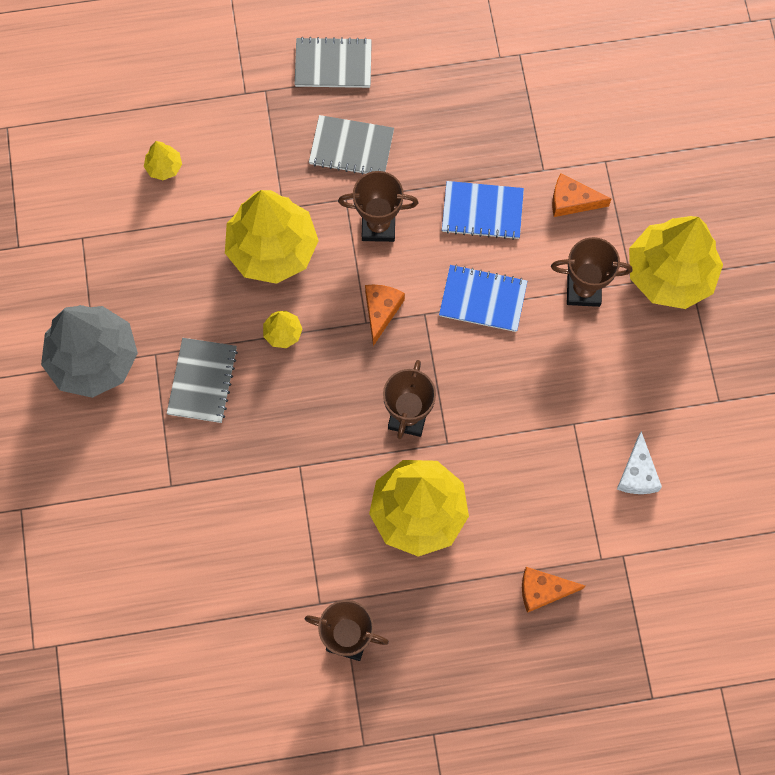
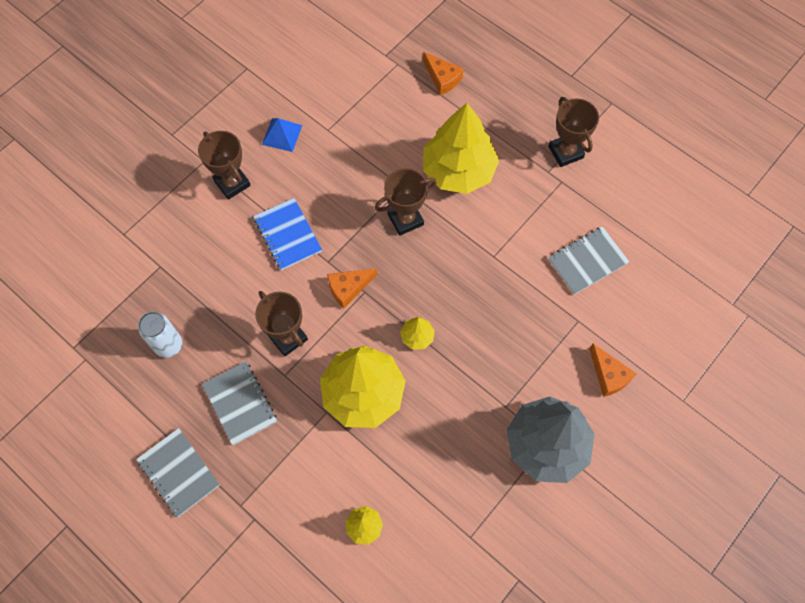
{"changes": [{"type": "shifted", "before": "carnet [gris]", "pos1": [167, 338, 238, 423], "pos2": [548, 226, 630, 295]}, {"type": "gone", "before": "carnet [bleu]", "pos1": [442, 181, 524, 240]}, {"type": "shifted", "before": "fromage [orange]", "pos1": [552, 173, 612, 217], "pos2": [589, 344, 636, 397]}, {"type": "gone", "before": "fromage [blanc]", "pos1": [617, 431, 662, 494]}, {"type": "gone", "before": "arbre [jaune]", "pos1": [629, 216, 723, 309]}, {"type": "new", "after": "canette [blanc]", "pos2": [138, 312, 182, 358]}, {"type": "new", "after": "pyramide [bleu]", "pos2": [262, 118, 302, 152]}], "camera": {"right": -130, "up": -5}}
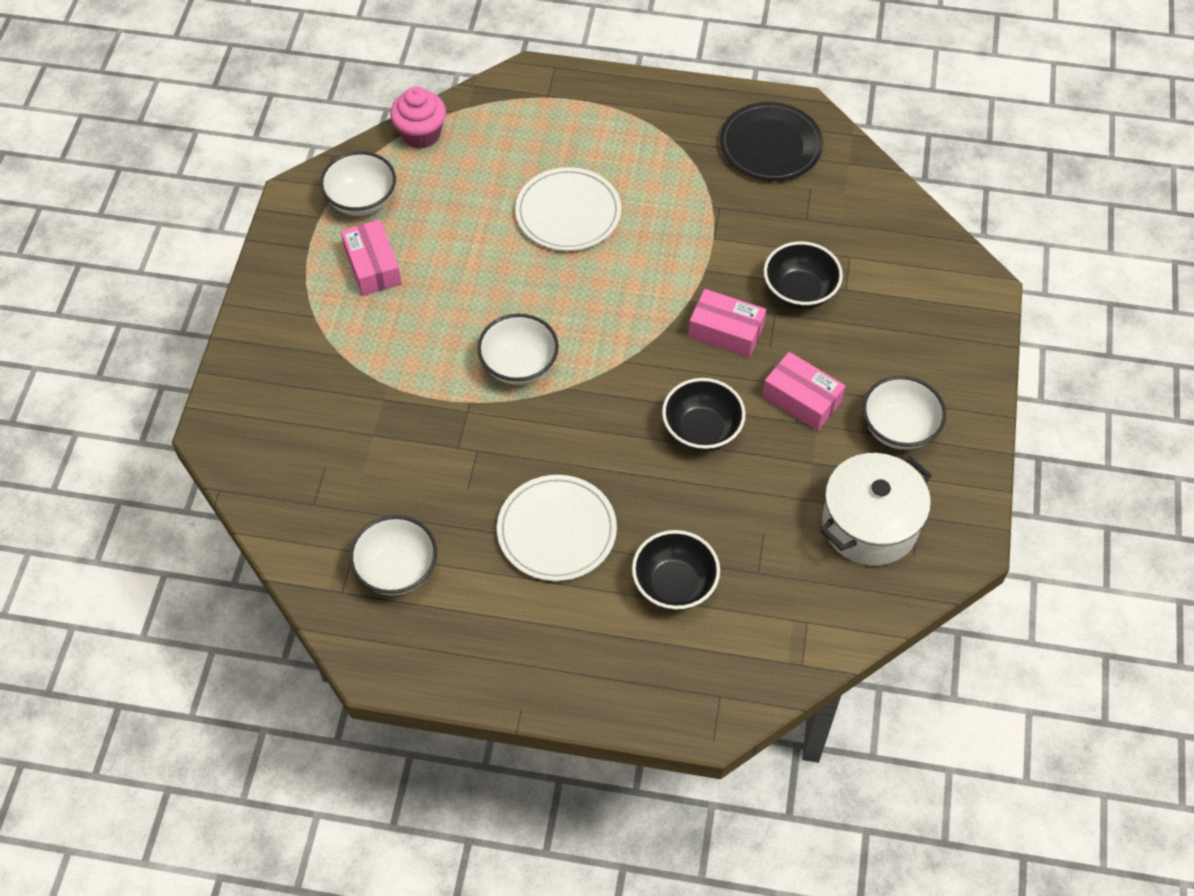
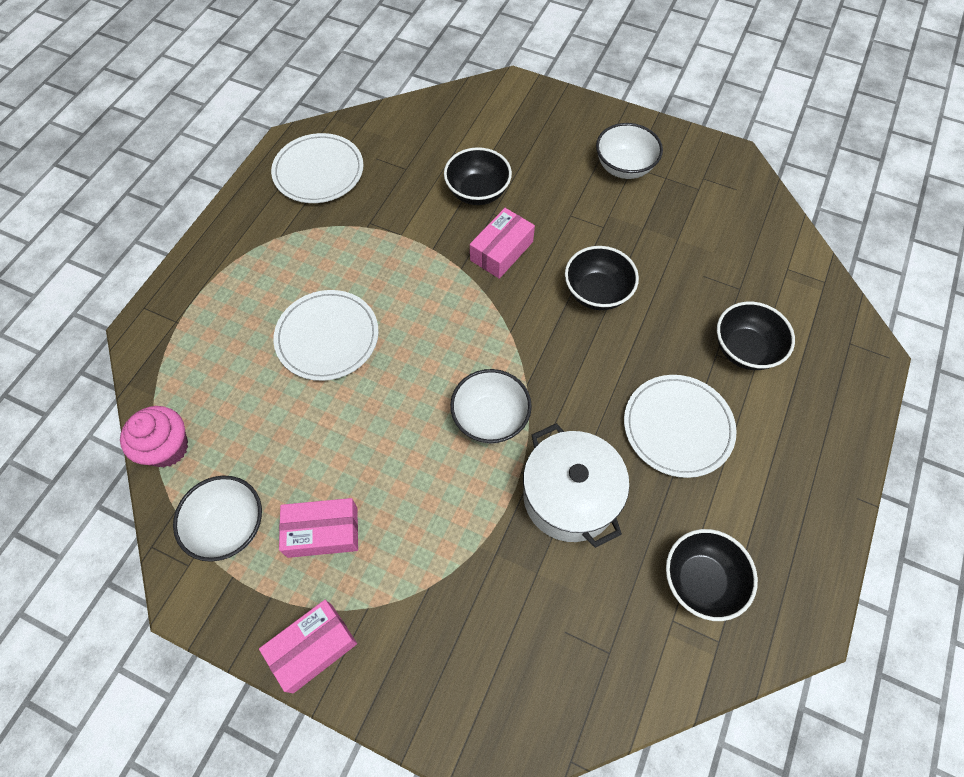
{"changes": [{"type": "repainted", "before": "bol [blanc]", "after": "bol [noir]", "pos1": [349, 515, 437, 595], "pos2": [666, 529, 758, 621]}, {"type": "repainted", "before": "assiette [noir]", "after": "assiette [blanc]", "pos1": [720, 102, 823, 181], "pos2": [271, 133, 364, 203]}, {"type": "shifted", "before": "boîte [rose]", "pos1": [762, 352, 845, 431], "pos2": [259, 600, 357, 693]}, {"type": "shifted", "before": "marmite [blanc]", "pos1": [820, 453, 932, 566], "pos2": [523, 423, 629, 548]}], "camera": {"right": -75, "up": 5}}
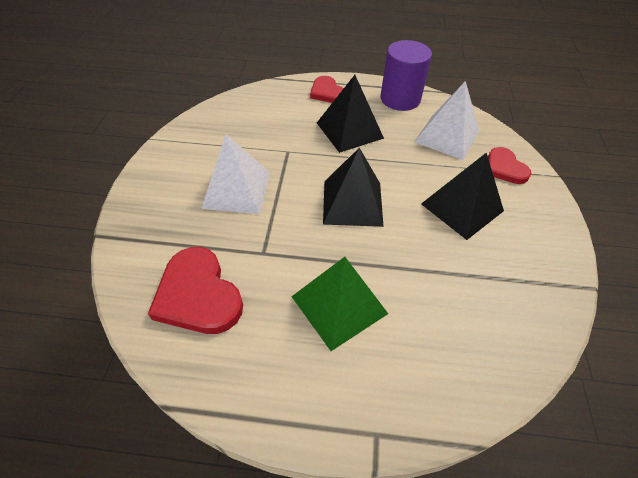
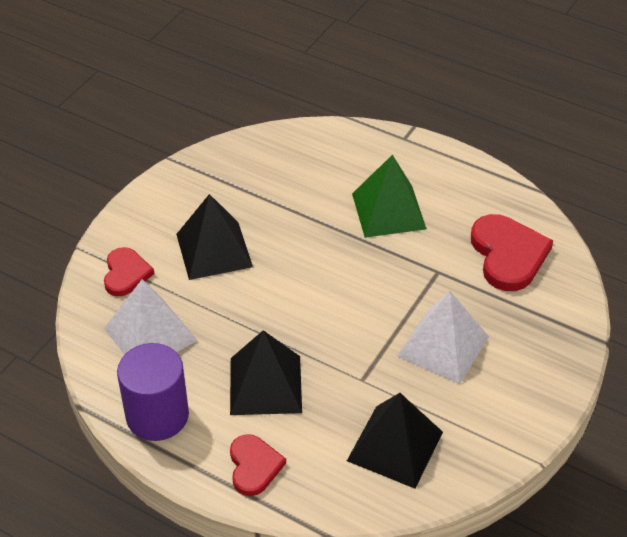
{"changes": [{"type": "shifted", "before": "pyramide [noir]", "pos1": [323, 148, 384, 227], "pos2": [347, 393, 443, 488]}], "camera": {"right": -155, "up": -5}}
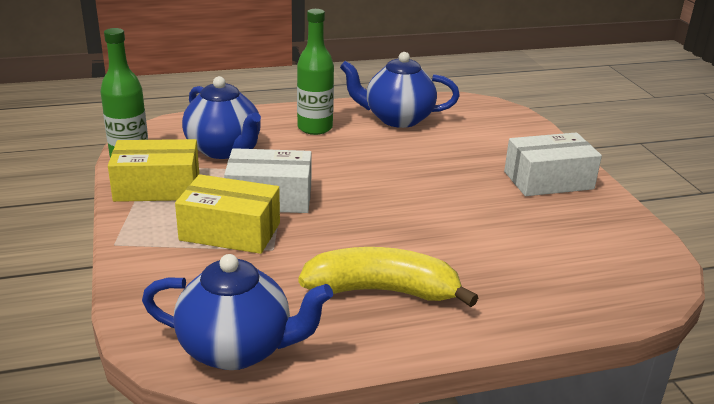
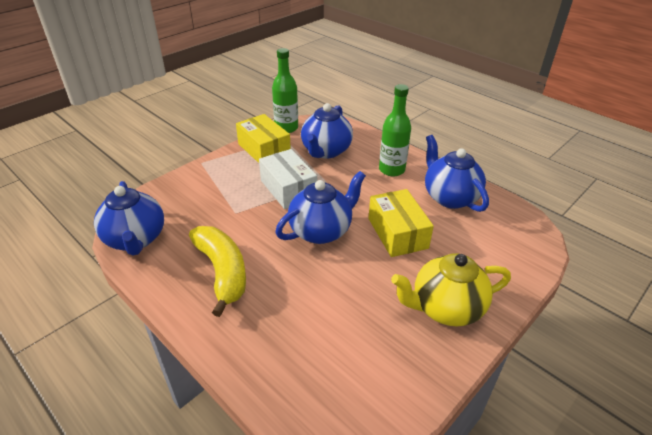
{"changes": [{"type": "shifted", "before": "boîte [jaune]", "pos1": [175, 174, 280, 254], "pos2": [368, 189, 434, 257]}, {"type": "swapped", "before": "boîte [blanc]", "after": "théière [jaune]", "pos1": [504, 132, 602, 196], "pos2": [391, 253, 511, 327]}, {"type": "new", "after": "théière [bleu]", "pos2": [275, 171, 366, 244]}], "camera": {"right": 60, "up": 10}}
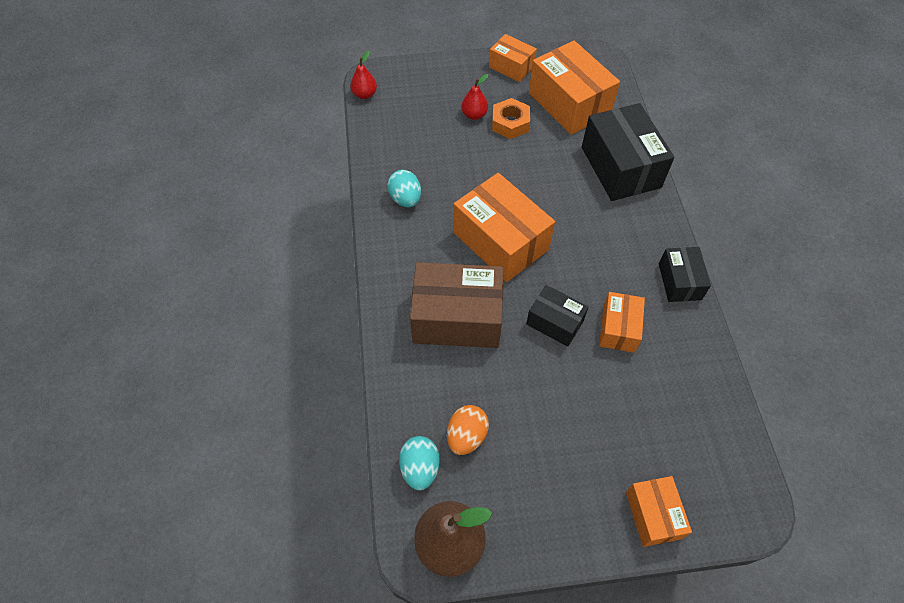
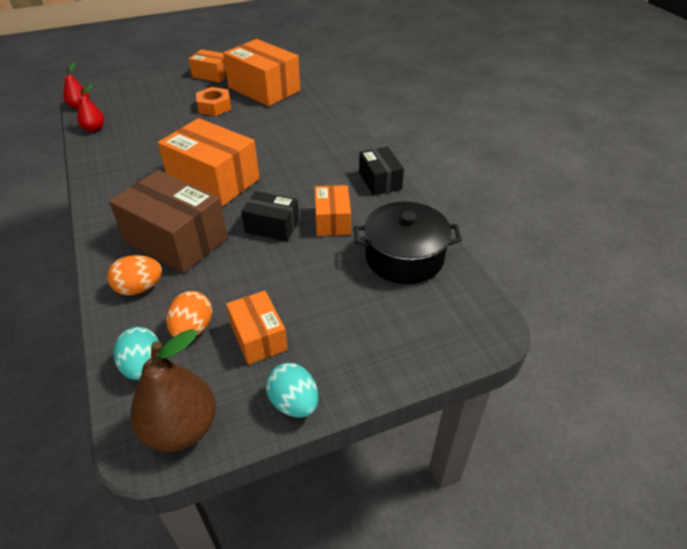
{"changes": [{"type": "shifted", "before": "œuf [turquoise]", "pos1": [387, 170, 421, 207], "pos2": [266, 363, 319, 418]}, {"type": "rotated", "before": "boîte [marron]", "pos1": [410, 262, 503, 348], "pos2": [109, 170, 228, 273], "turn": 45}, {"type": "shifted", "before": "poire [rouge]", "pos1": [461, 74, 488, 120], "pos2": [77, 84, 104, 132]}, {"type": "gone", "before": "boîte [noir]", "pos1": [582, 103, 675, 201]}, {"type": "shifted", "before": "boîte [orange]", "pos1": [626, 476, 692, 547], "pos2": [226, 291, 288, 365]}, {"type": "new", "after": "œuf [orange]", "pos2": [107, 255, 162, 295]}, {"type": "new", "after": "marmite [noir]", "pos2": [354, 201, 462, 284]}], "camera": {"right": -15, "up": -15}}
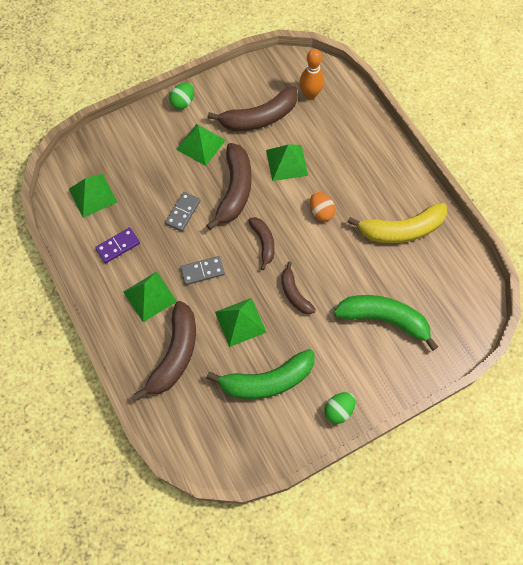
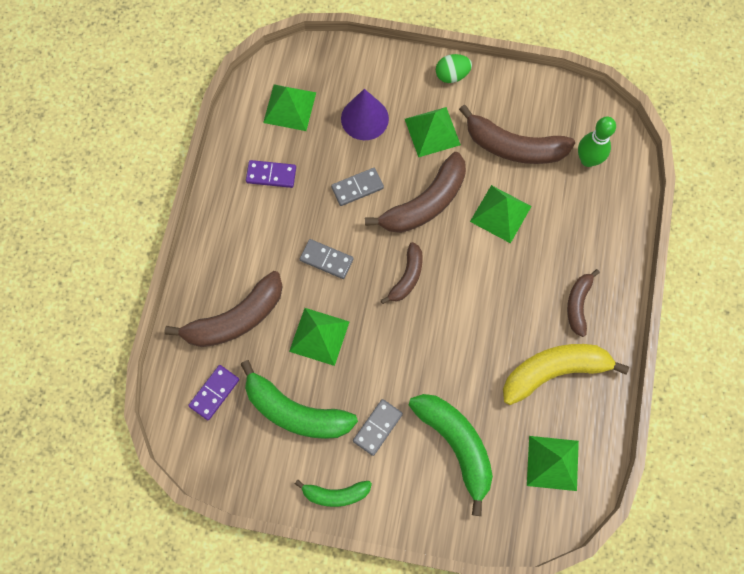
{"changes": [{"type": "shifted", "before": "pyramide [vert]", "pos1": [123, 272, 177, 322], "pos2": [527, 436, 579, 491]}, {"type": "shifted", "before": "banane [marron]", "pos1": [281, 262, 316, 314], "pos2": [567, 269, 600, 337]}, {"type": "repainted", "before": "quille [orange]", "after": "quille [vert]", "pos1": [300, 49, 324, 99], "pos2": [578, 117, 616, 167]}, {"type": "gone", "before": "œuf [orange]", "pos1": [310, 192, 336, 221]}, {"type": "swapped", "before": "œuf [vert]", "after": "banane [vert]", "pos1": [324, 392, 355, 424], "pos2": [295, 480, 372, 507]}, {"type": "rotated", "before": "banane [jaune]", "pos1": [347, 203, 447, 243], "pos2": [503, 344, 629, 405], "turn": 135}, {"type": "new", "after": "domino [violet]", "pos2": [188, 365, 239, 420]}, {"type": "new", "after": "cône [violet]", "pos2": [341, 89, 389, 140]}, {"type": "new", "after": "domino [gris]", "pos2": [353, 399, 403, 456]}], "camera": {"right": 40, "up": 5}}
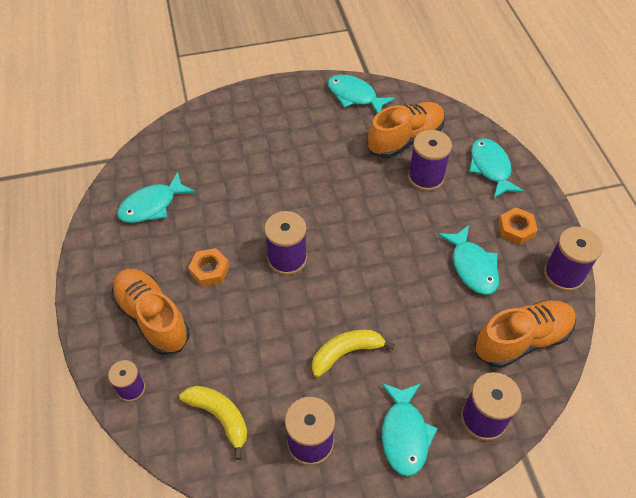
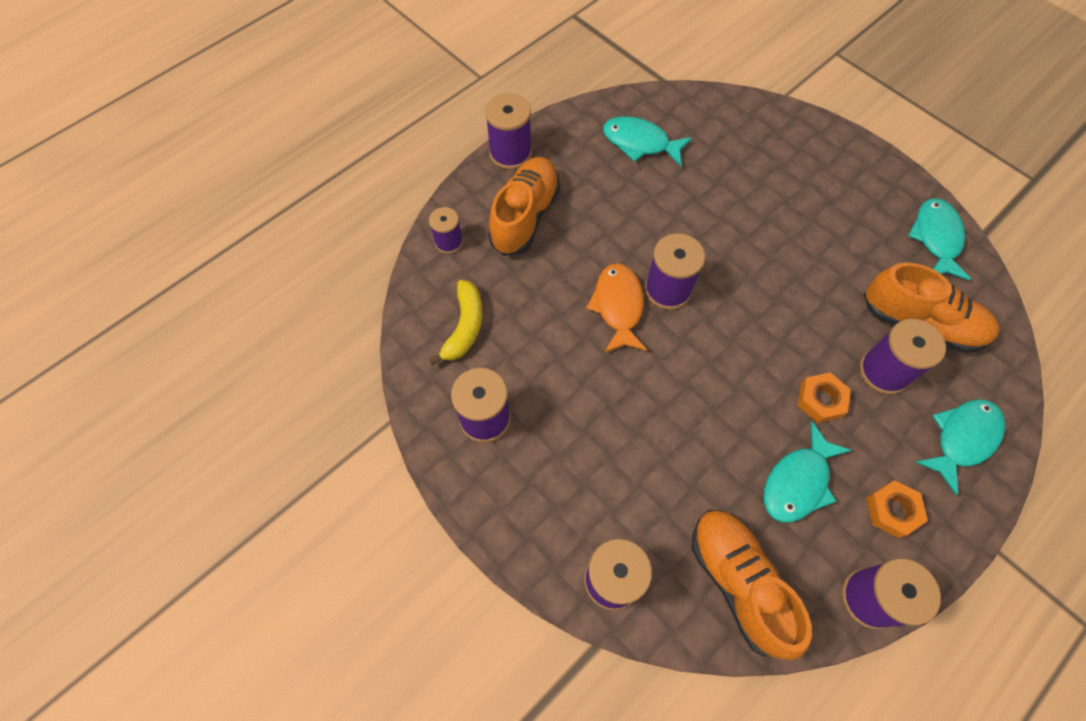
{"changes": [{"type": "shifted", "before": "écrou [orange]", "pos1": [188, 248, 229, 287], "pos2": [797, 373, 851, 423]}, {"type": "gone", "before": "banane [jaune]", "pos1": [312, 330, 395, 377]}, {"type": "gone", "before": "poisson [turquoise]", "pos1": [381, 383, 438, 476]}, {"type": "rotated", "before": "chaussure [orange]", "pos1": [475, 300, 576, 368], "pos2": [692, 510, 812, 660], "turn": -150}, {"type": "new", "after": "bobine [violet]", "pos2": [485, 93, 532, 170]}, {"type": "new", "after": "poisson [orange]", "pos2": [586, 263, 647, 353]}], "camera": {"right": 60, "up": 10}}
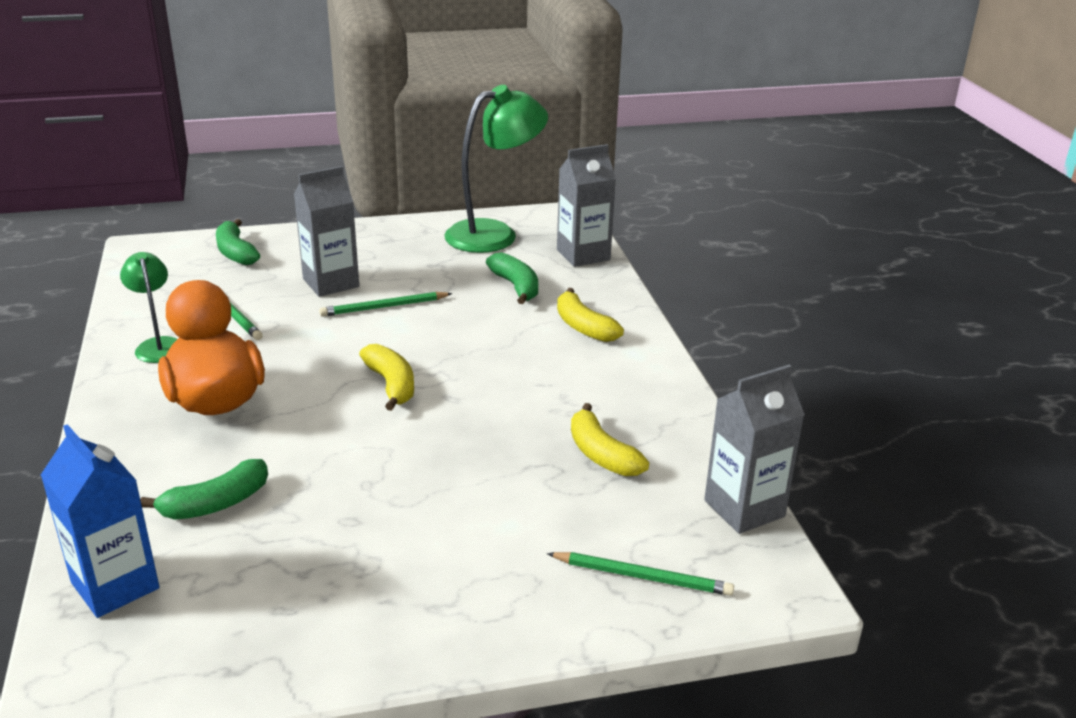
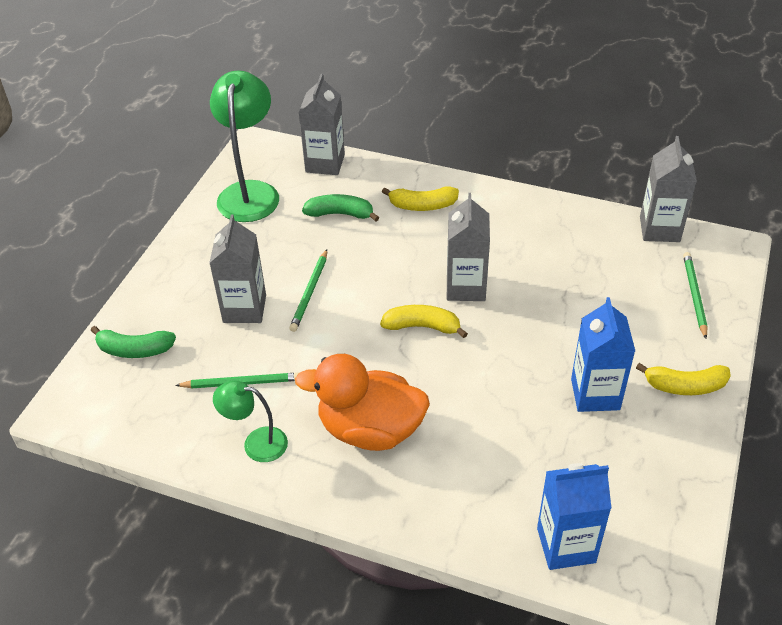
{"changes": [{"type": "gone", "before": "banane [vert]", "pos1": [140, 459, 268, 520]}, {"type": "rotated", "before": "crayon [vert]", "pos1": [547, 552, 734, 596], "pos2": [683, 252, 707, 339], "turn": -45}, {"type": "shifted", "before": "banane [jaune]", "pos1": [571, 403, 649, 476], "pos2": [636, 363, 731, 395]}, {"type": "new", "after": "brique de lait [gris]", "pos2": [447, 193, 490, 301]}, {"type": "new", "after": "brique de lait [bleu]", "pos2": [571, 297, 635, 412]}], "camera": {"right": -55, "up": 15}}
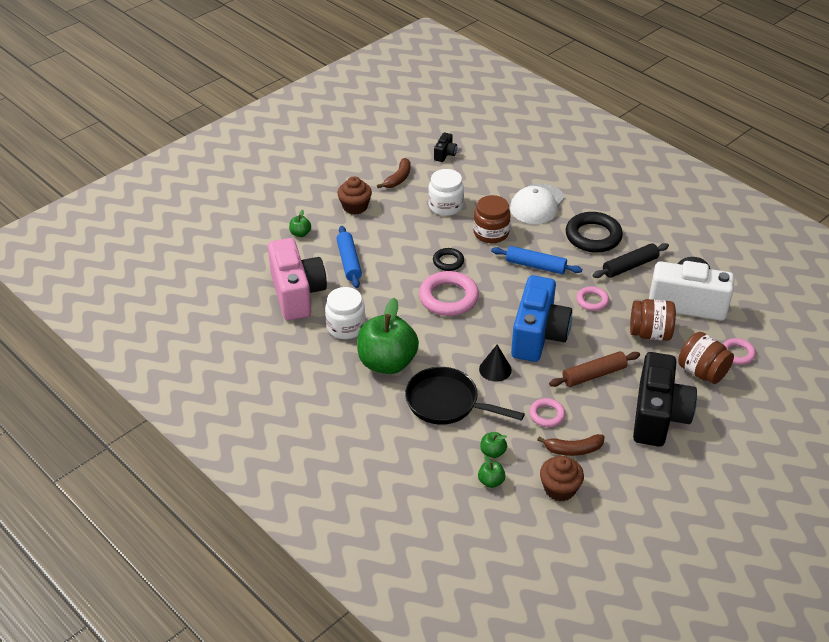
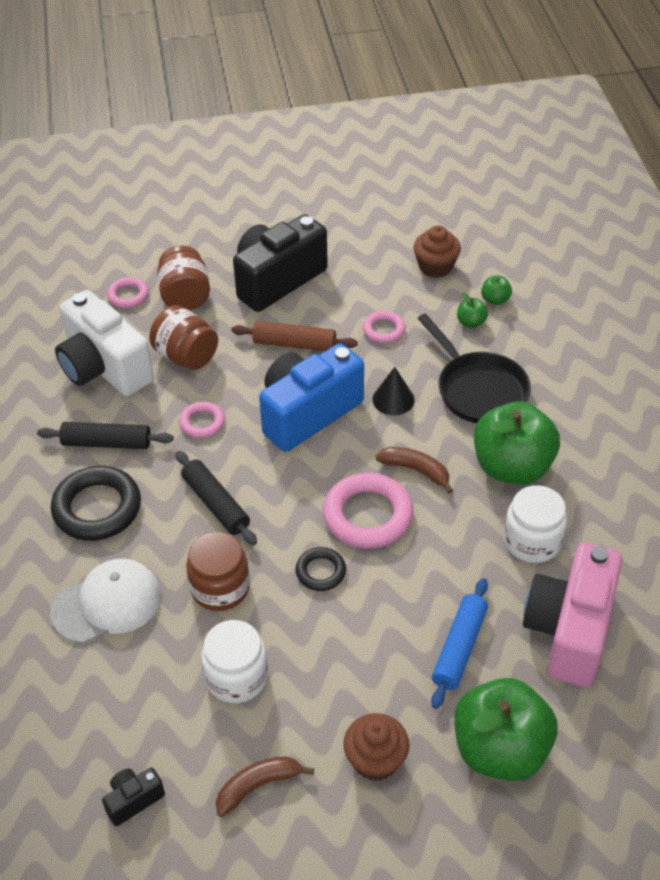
{"changes": [{"type": "scaled", "before": "pomme [vert]", "pos1": [289, 210, 311, 237], "pos2": [455, 678, 558, 781], "scale": 2.46}, {"type": "repainted", "before": "rouleau à pâtisserie [bleu]", "after": "rouleau à pâtisserie [noir]", "pos1": [491, 246, 582, 274], "pos2": [176, 451, 257, 545]}, {"type": "shifted", "before": "banane [marron]", "pos1": [537, 434, 605, 456], "pos2": [376, 447, 453, 494]}], "camera": {"right": -145, "up": 5}}
